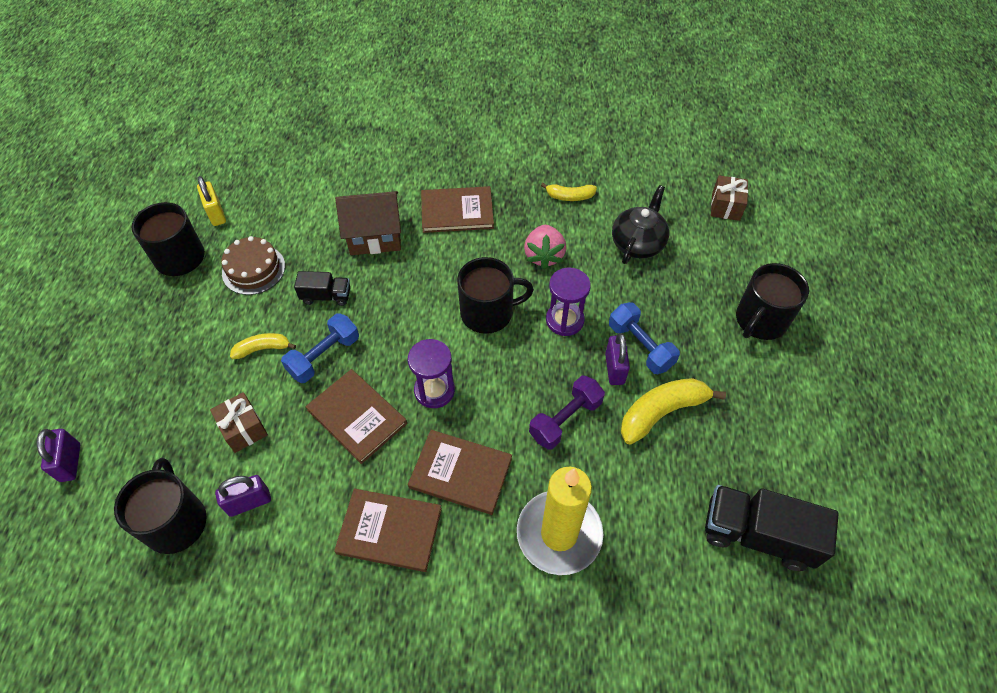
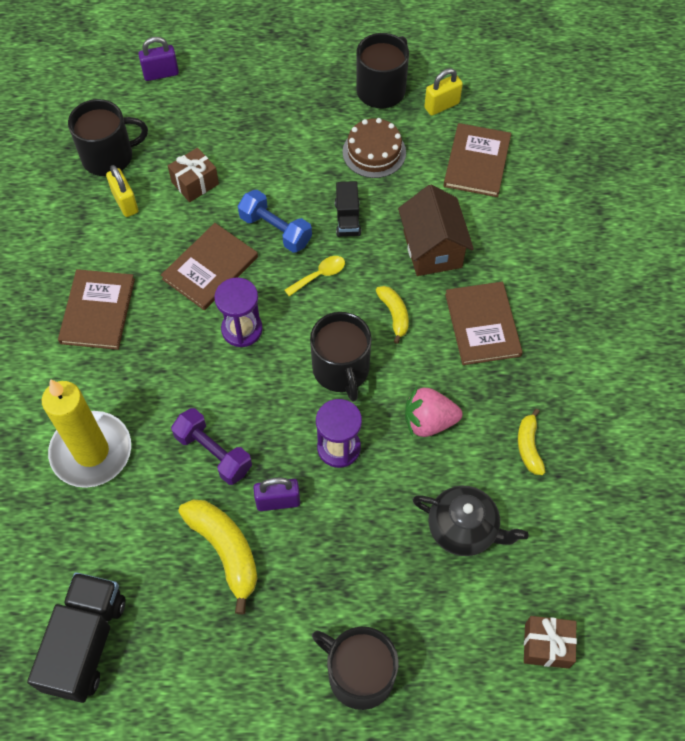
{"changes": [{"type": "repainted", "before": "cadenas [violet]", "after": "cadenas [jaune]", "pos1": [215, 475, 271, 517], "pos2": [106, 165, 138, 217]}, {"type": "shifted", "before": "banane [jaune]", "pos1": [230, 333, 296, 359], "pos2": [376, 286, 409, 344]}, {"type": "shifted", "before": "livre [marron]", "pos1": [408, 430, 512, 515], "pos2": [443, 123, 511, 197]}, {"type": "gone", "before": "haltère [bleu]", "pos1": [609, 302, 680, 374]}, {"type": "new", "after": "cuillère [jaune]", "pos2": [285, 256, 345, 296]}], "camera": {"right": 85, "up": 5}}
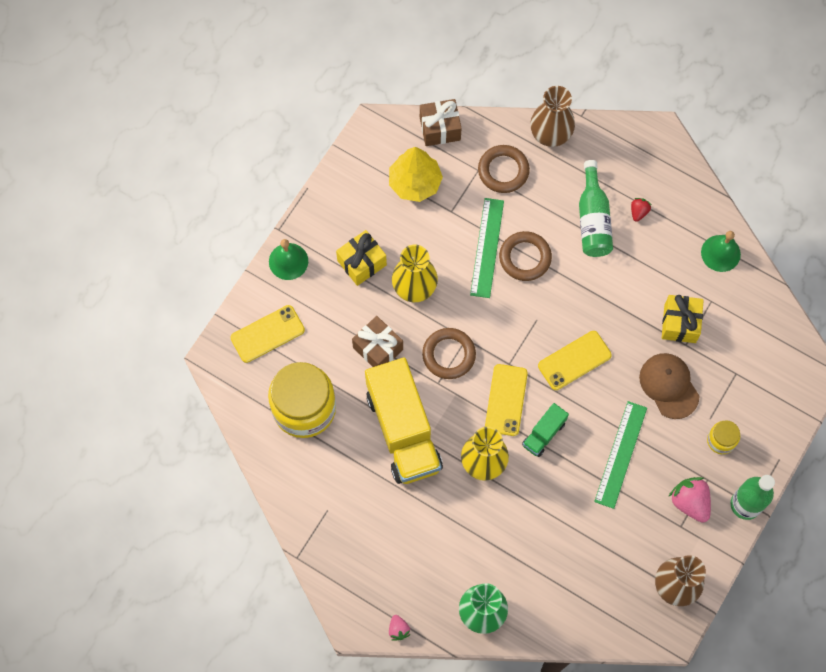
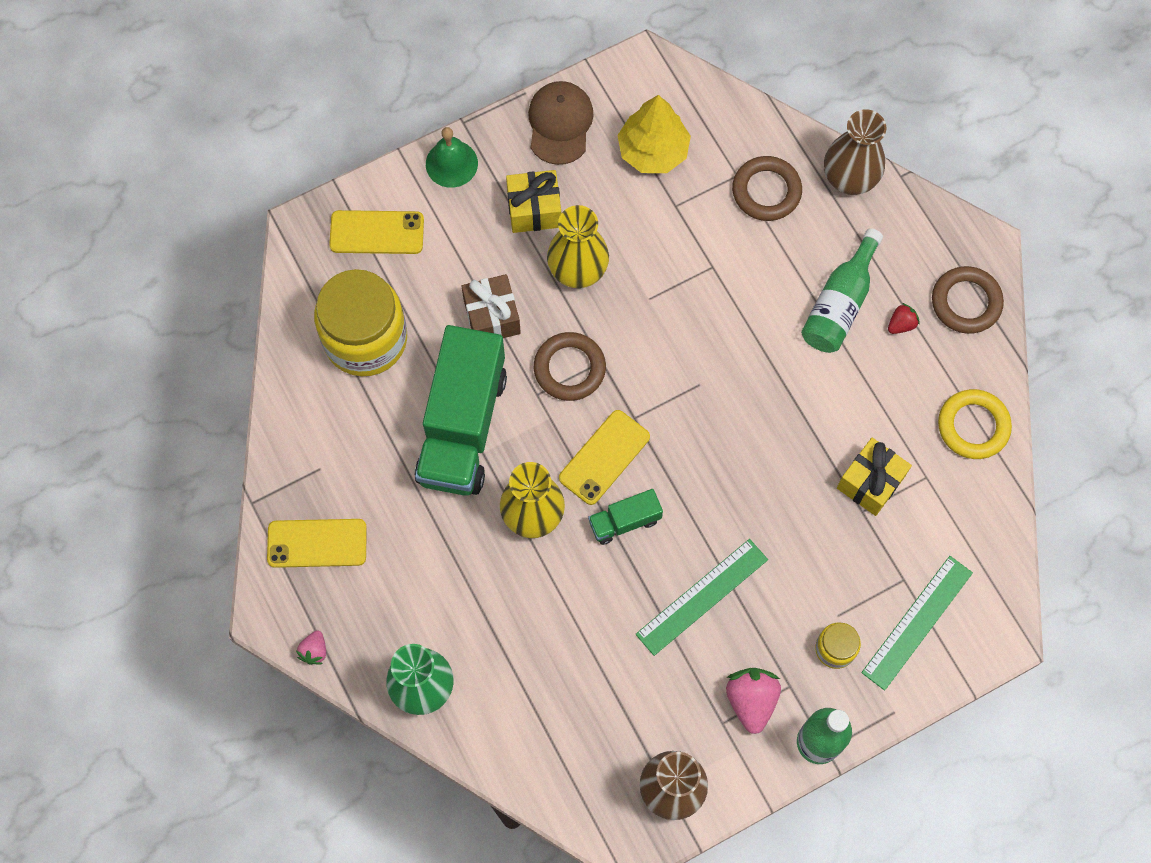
{"changes": [{"type": "repainted", "before": "camion [jaune]", "after": "camion [vert]", "pos1": [365, 357, 443, 484], "pos2": [414, 325, 507, 496]}, {"type": "gone", "before": "cadeau [marron]", "pos1": [420, 99, 462, 146]}, {"type": "shifted", "before": "règle [vert]", "pos1": [470, 198, 504, 298], "pos2": [861, 556, 973, 690]}, {"type": "shifted", "before": "anneau [marron]", "pos1": [499, 231, 552, 281], "pos2": [932, 266, 1004, 334]}, {"type": "shifted", "before": "téléphone [jaune]", "pos1": [538, 331, 612, 390], "pos2": [267, 519, 367, 568]}, {"type": "shifted", "before": "casquette [marron]", "pos1": [639, 353, 700, 419], "pos2": [528, 81, 594, 165]}, {"type": "swapped", "before": "cloche [vert]", "after": "anneau [jaune]", "pos1": [701, 231, 741, 272], "pos2": [938, 389, 1012, 459]}], "camera": {"right": 30, "up": 0}}
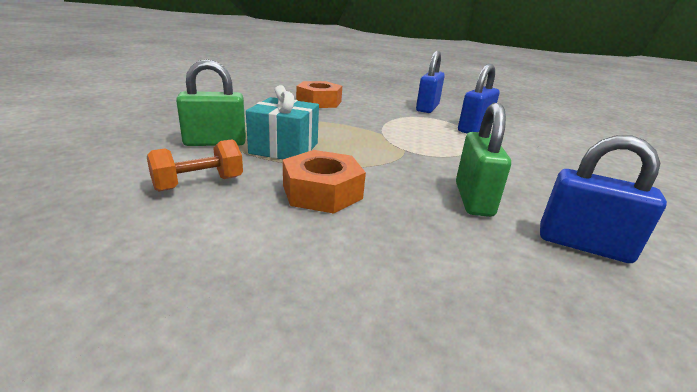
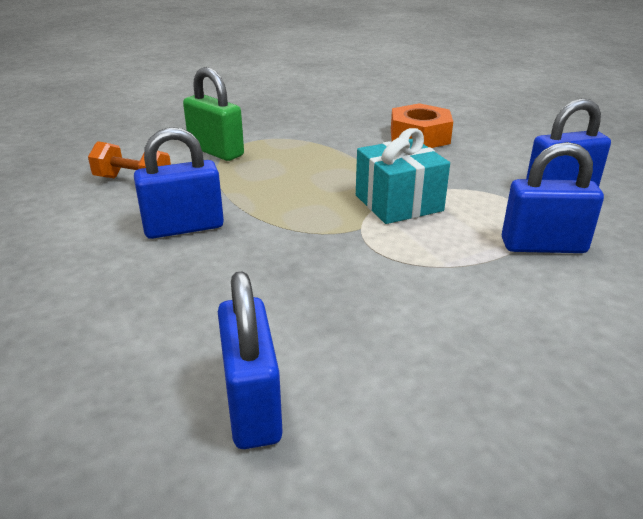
{"changes": [{"type": "shifted", "before": "cadeau [turquoise]", "pos1": [246, 85, 319, 159], "pos2": [356, 128, 450, 224]}, {"type": "swapped", "before": "écrou [orange]", "after": "cadenas [bleu]", "pos1": [283, 150, 366, 213], "pos2": [134, 127, 224, 239]}, {"type": "gone", "before": "cadenas [vert]", "pos1": [456, 103, 511, 217]}], "camera": {"right": 55, "up": 5}}
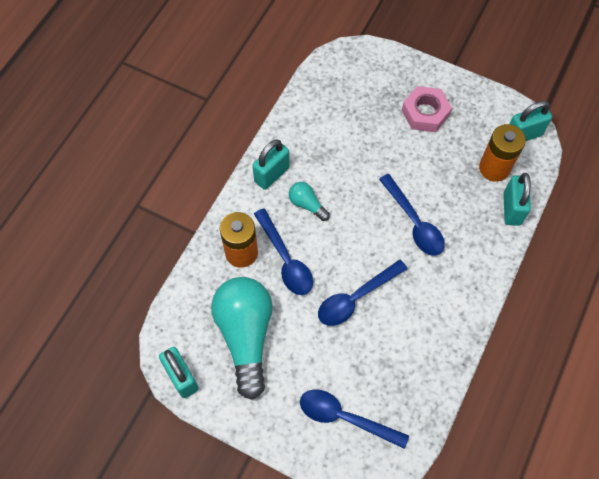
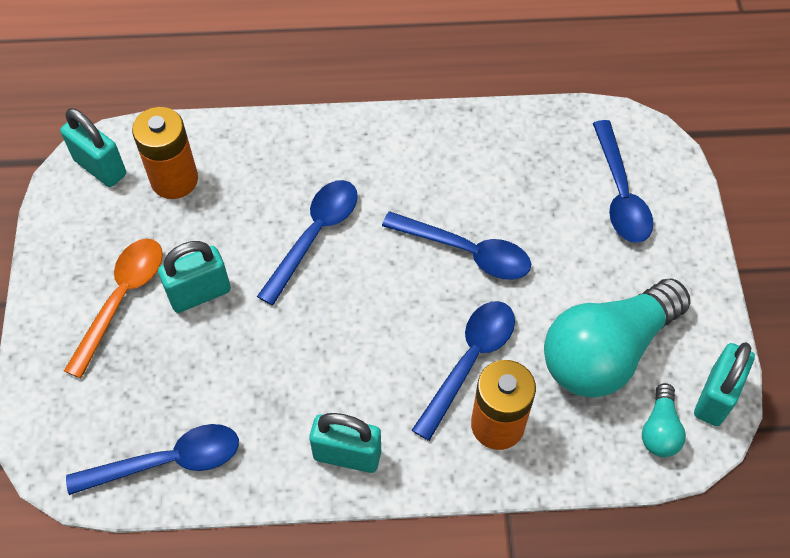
{"changes": [{"type": "shifted", "before": "ampoule [turquoise]", "pos1": [289, 182, 330, 221], "pos2": [642, 383, 686, 457]}, {"type": "swapped", "before": "écrou [rose]", "after": "cuillère [orange]", "pos1": [402, 86, 452, 132], "pos2": [64, 239, 163, 378]}, {"type": "shifted", "before": "cadenas [turquoise]", "pos1": [504, 173, 531, 226], "pos2": [158, 241, 231, 313]}, {"type": "new", "after": "cuillère [bleu]", "pos2": [66, 424, 239, 495]}], "camera": {"right": -120, "up": -5}}
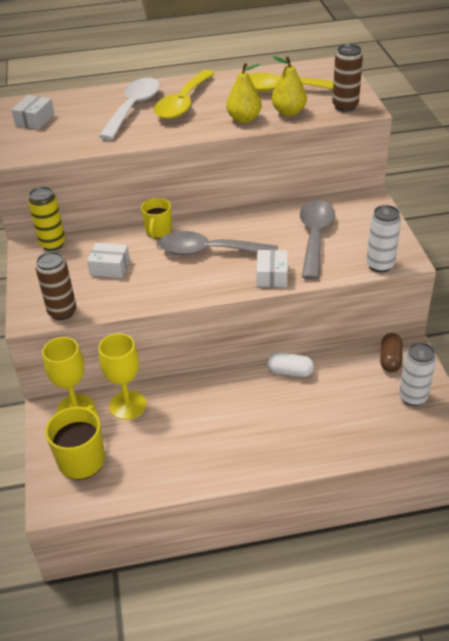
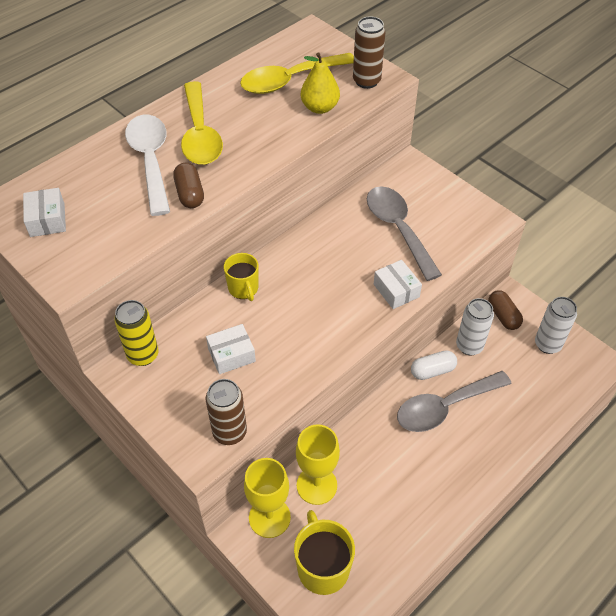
{"changes": [{"type": "shifted", "before": "cuillère [gris]", "pos1": [159, 231, 278, 255], "pos2": [397, 371, 512, 432]}, {"type": "gone", "before": "poire [jaune]", "pos1": [226, 63, 262, 123]}, {"type": "shifted", "before": "canette [blanc]", "pos1": [366, 205, 401, 273], "pos2": [456, 298, 494, 355]}, {"type": "new", "after": "gélule [marron]", "pos2": [173, 163, 204, 208]}], "camera": {"right": -35, "up": 10}}
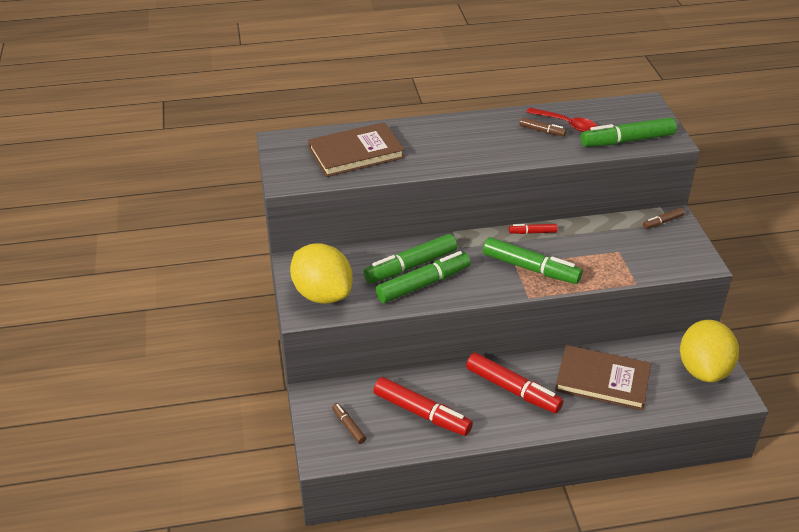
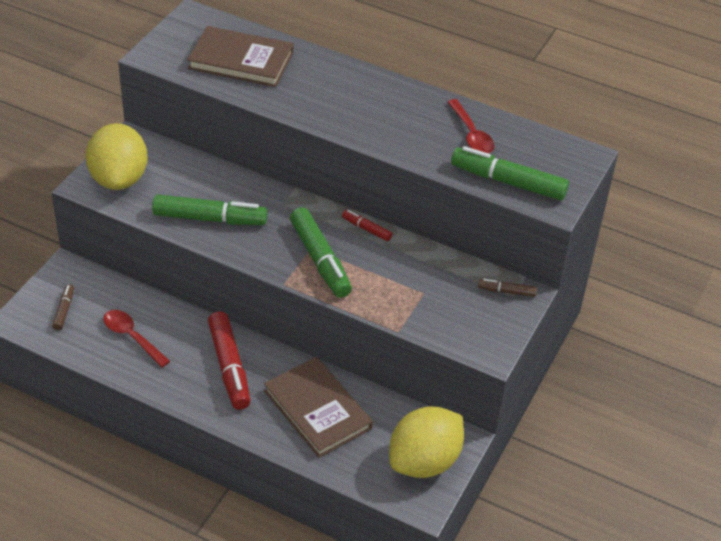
{"changes": [{"type": "gone", "before": "feutre [vert]", "pos1": [364, 234, 457, 283]}, {"type": "swapped", "before": "feutre [rouge]", "after": "cuillère [rouge]", "pos1": [373, 377, 473, 436], "pos2": [103, 310, 170, 367]}, {"type": "gone", "before": "feutre [marron]", "pos1": [520, 118, 567, 136]}], "camera": {"right": 35, "up": 5}}
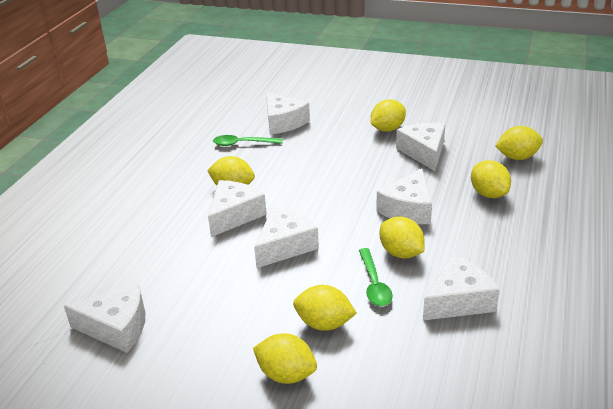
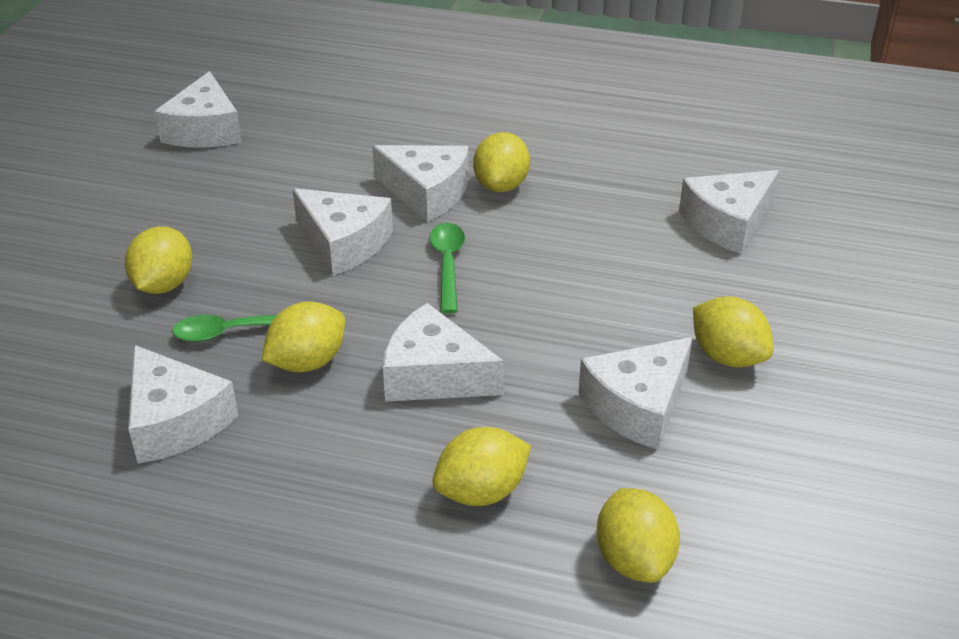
{"changes": [{"type": "shifted", "before": "cuillère [vert]", "pos1": [213, 135, 283, 146], "pos2": [429, 223, 465, 314]}, {"type": "gone", "before": "citron [jaune]", "pos1": [253, 333, 317, 384]}, {"type": "rotated", "before": "fromage [blanc]", "pos1": [396, 123, 445, 171], "pos2": [578, 337, 692, 450], "turn": 150}], "camera": {"right": 85, "up": 5}}
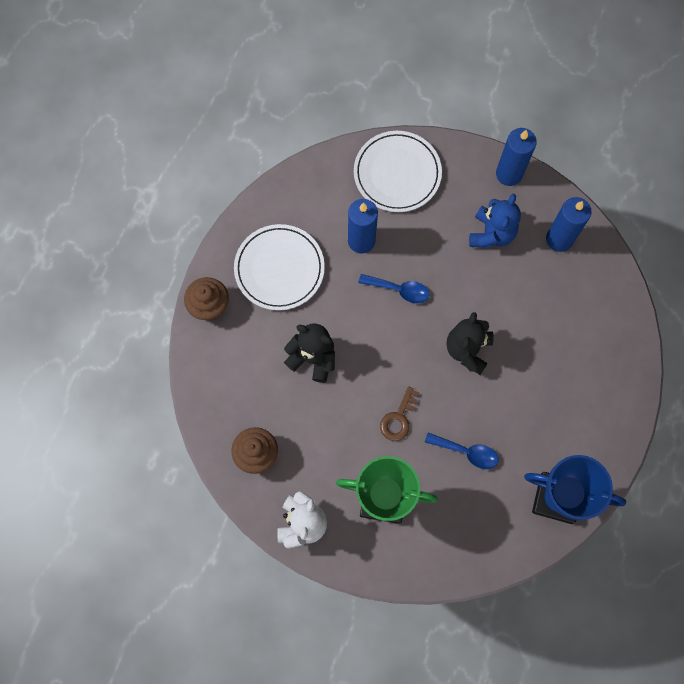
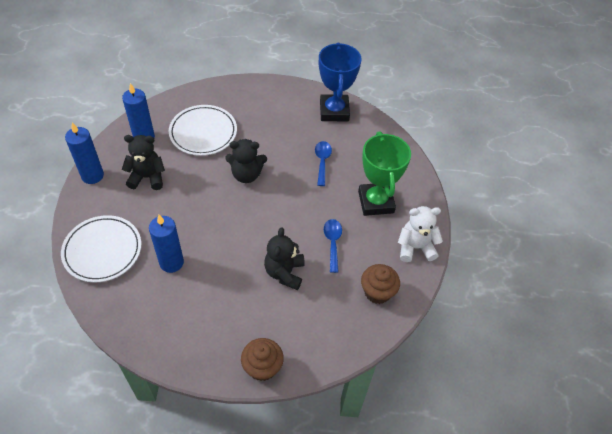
{"changes": [{"type": "shifted", "before": "assiette [blanc]", "pos1": [234, 224, 325, 311], "pos2": [169, 105, 237, 156]}, {"type": "shifted", "before": "cuillère [bleu]", "pos1": [358, 274, 429, 303], "pos2": [324, 219, 342, 273]}, {"type": "gone", "before": "clé [marron]", "pos1": [380, 386, 419, 441]}, {"type": "repainted", "before": "ours en peluche [bleu]", "after": "ours en peluche [noir]", "pos1": [469, 194, 521, 248], "pos2": [122, 135, 165, 190]}], "camera": {"right": -110, "up": -20}}
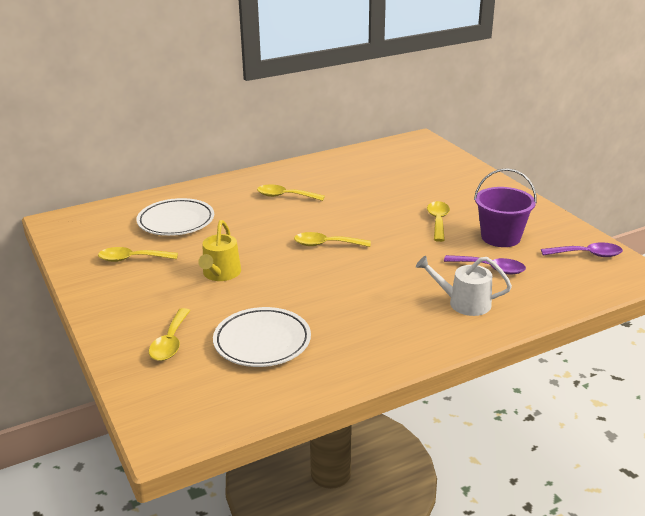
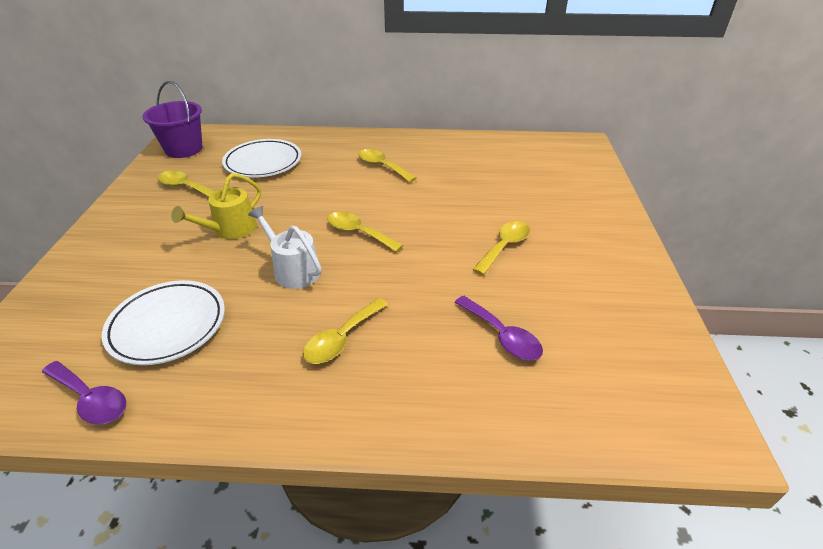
{"changes": [{"type": "shifted", "before": "cuillère [jaune]", "pos1": [149, 308, 191, 361], "pos2": [303, 298, 388, 364]}, {"type": "shifted", "before": "arrosoir [blanc]", "pos1": [416, 256, 512, 316], "pos2": [248, 206, 322, 289]}, {"type": "shifted", "before": "seau [violet]", "pos1": [474, 168, 537, 247], "pos2": [142, 81, 203, 158]}, {"type": "shifted", "before": "cuillère [violet]", "pos1": [541, 242, 623, 257], "pos2": [42, 361, 126, 424]}], "camera": {"right": 30, "up": 10}}
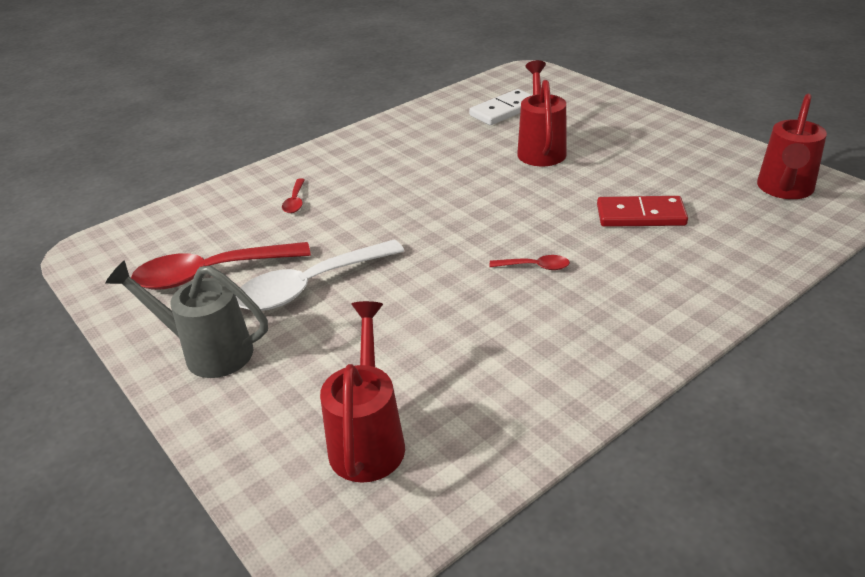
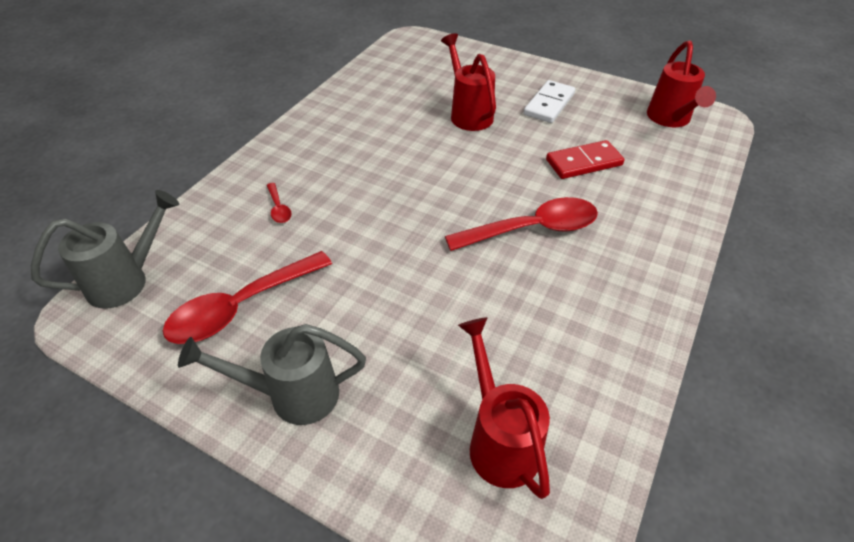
{"changes": [{"type": "gone", "before": "cuillère [blanc]", "pos1": [236, 240, 404, 311]}, {"type": "shifted", "before": "domino [blanc]", "pos1": [469, 89, 532, 125], "pos2": [524, 80, 575, 123]}, {"type": "scaled", "before": "cuillère [rouge]", "pos1": [490, 255, 570, 270], "pos2": [445, 197, 598, 251], "scale": 2.26}, {"type": "new", "after": "arrosoir [gris]", "pos2": [31, 190, 179, 309]}], "camera": {"right": -25, "up": 10}}
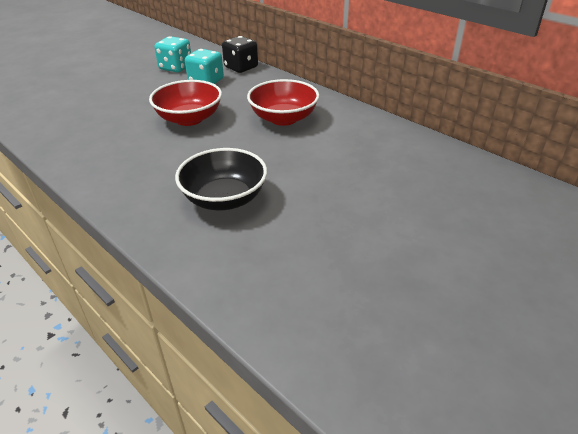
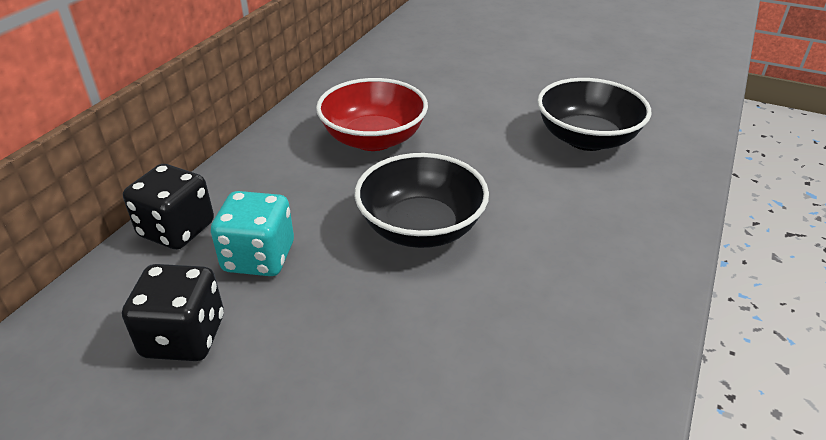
{"changes": [{"type": "repainted", "before": "bol [rouge]", "after": "bol [noir]", "pos1": [149, 80, 222, 126], "pos2": [355, 153, 489, 248]}, {"type": "repainted", "before": "dé [turquoise]", "after": "dé [noir]", "pos1": [154, 36, 191, 72], "pos2": [122, 264, 224, 361]}], "camera": {"right": -110, "up": 0}}
